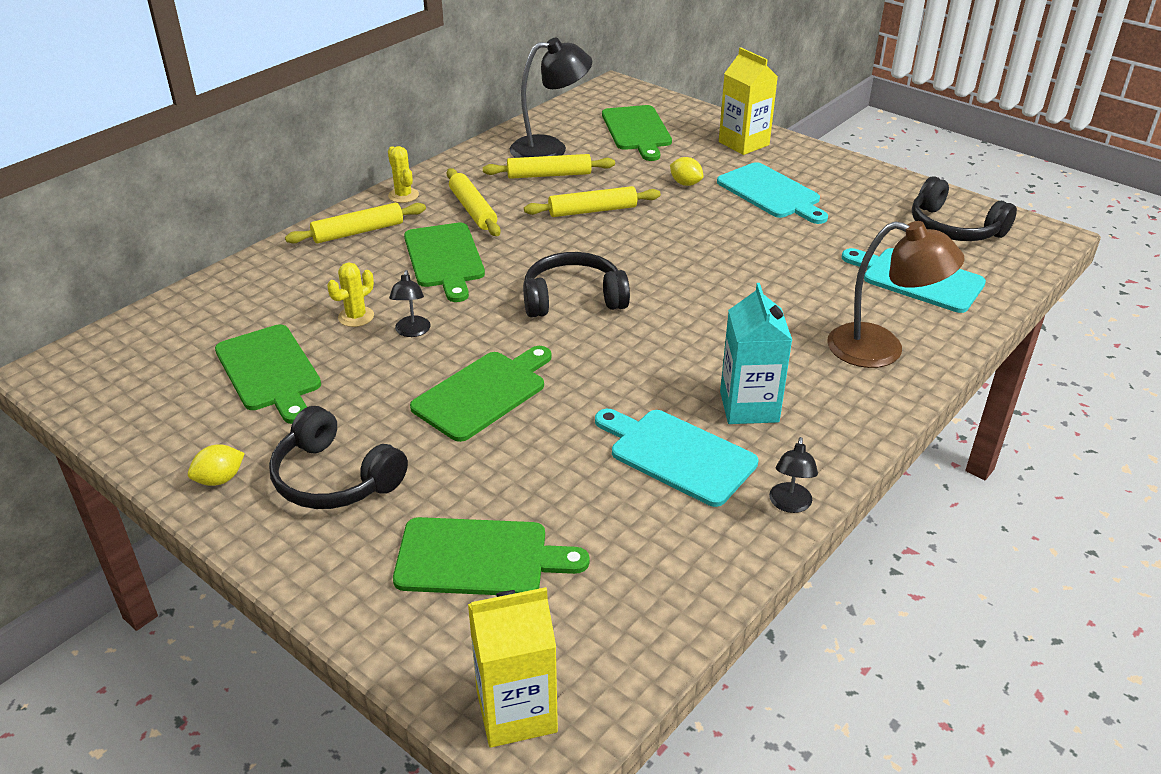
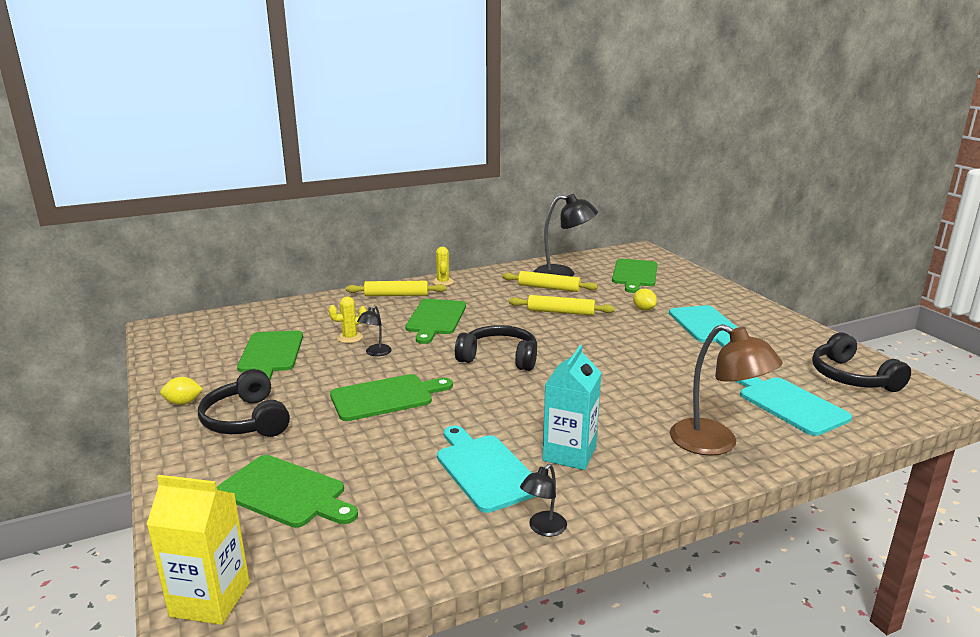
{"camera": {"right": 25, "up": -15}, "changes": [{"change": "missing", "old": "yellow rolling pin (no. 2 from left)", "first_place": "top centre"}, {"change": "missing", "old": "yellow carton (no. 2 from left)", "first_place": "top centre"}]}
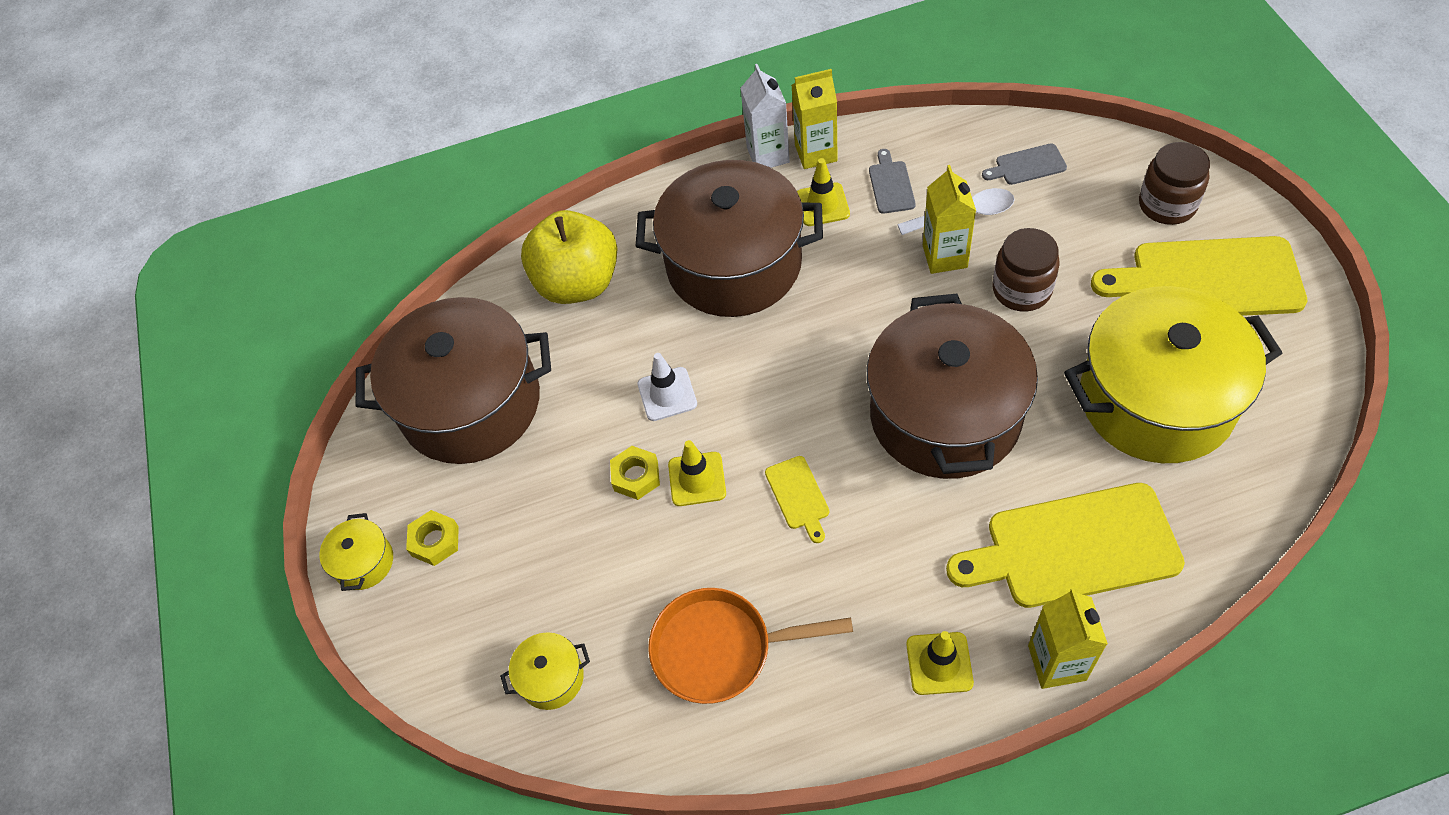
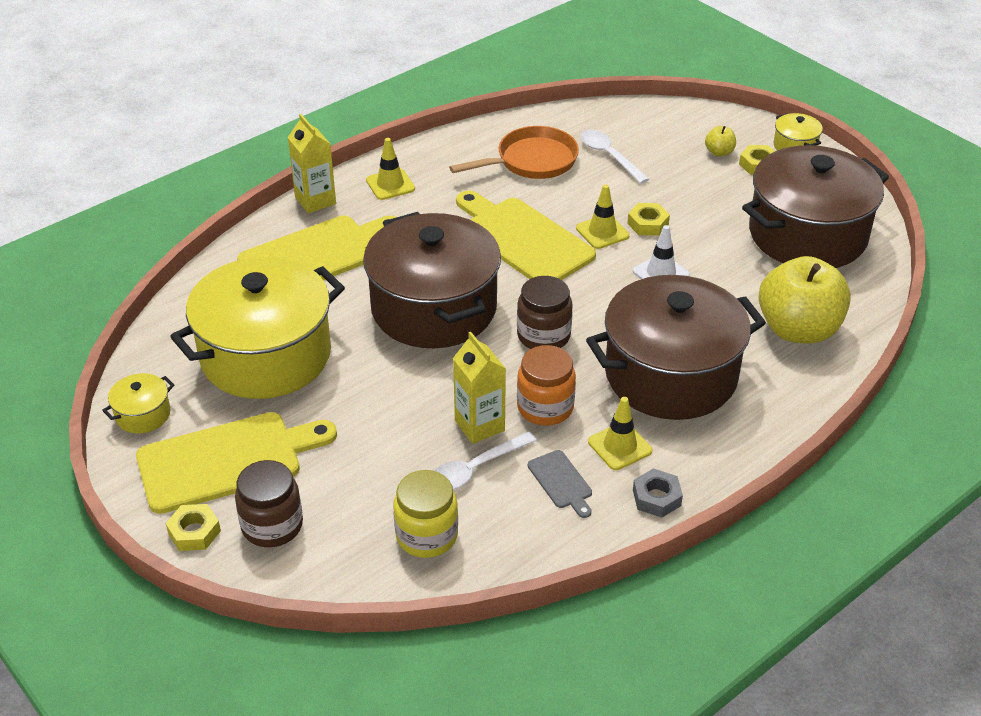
{"camera": {"right": 150, "up": -15}, "changes": [{"change": "relocated", "old": "yellow pot (no. 2 from left in the first image)", "new": "yellow pot (no. 1 from left)", "first_place": "bottom centre", "second_place": "middle left"}, {"change": "missing", "old": "white carton", "first_place": "top centre"}, {"change": "size", "old": "yellow cutting board (no. 1 from left in the first image)", "first_place": "centre", "second_place": "top centre", "factor": 2.24}, {"change": "exchanged", "old": "yellow carton (no. 1 from left)", "new": "grey nut", "first_place": "top centre", "second_place": "bottom right"}, {"change": "exchanged", "old": "grey cutting board (no. 2 from left)", "new": "yellow jar", "first_place": "top right", "second_place": "bottom centre"}, {"change": "relocated", "old": "brown jar (no. 1 from left in the first image)", "new": "brown jar (no. 2 from left)", "first_place": "top right", "second_place": "centre"}, {"change": "appeared", "new": "yellow nut (no. 1 from left)", "second_place": "bottom left"}, {"change": "appeared", "new": "orange jar", "second_place": "centre"}, {"change": "appeared", "new": "white spoon (no. 2 from left)", "second_place": "top centre"}, {"change": "appeared", "new": "yellow apple (no. 1 from left)", "second_place": "top right"}]}
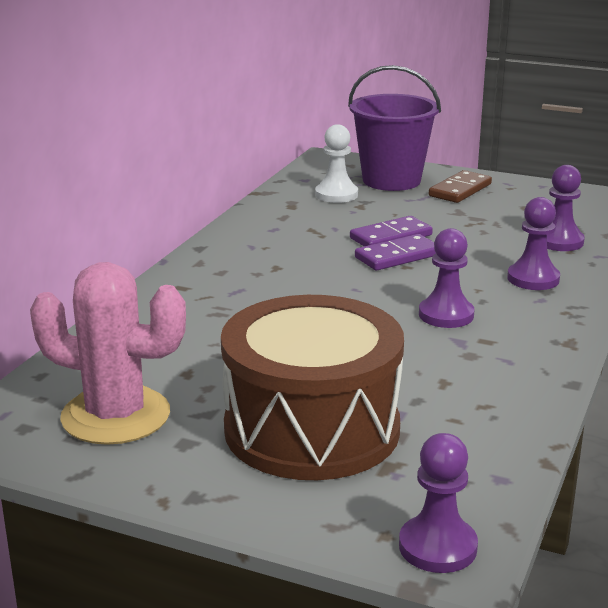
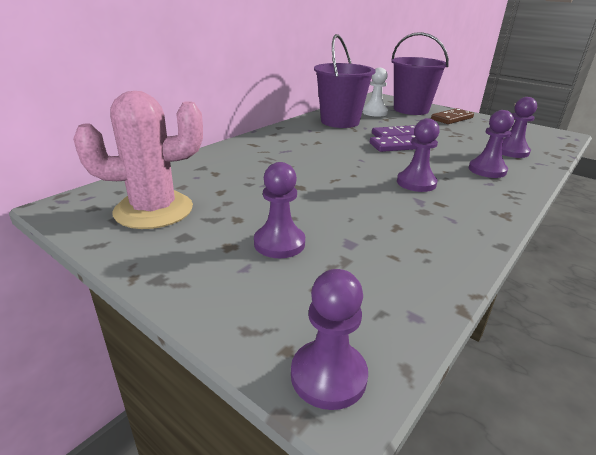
{"camera": {"right": 15, "up": 5}, "changes": [{"change": "spun", "old": "pink cactus", "first_place": "middle left", "second_place": "middle left", "degrees": -45}, {"change": "exchanged", "old": "brown drum", "new": "purple pawn (no. 1 from left)", "first_place": "centre", "second_place": "centre"}, {"change": "appeared", "new": "purple bucket (no. 1 from left)", "second_place": "top centre"}]}
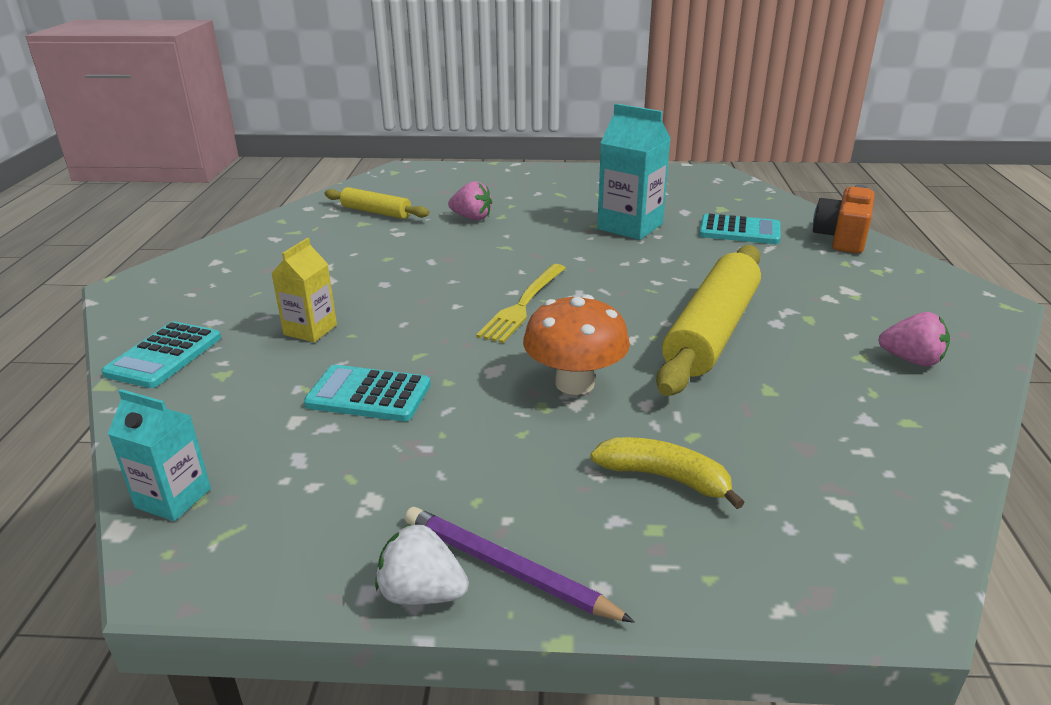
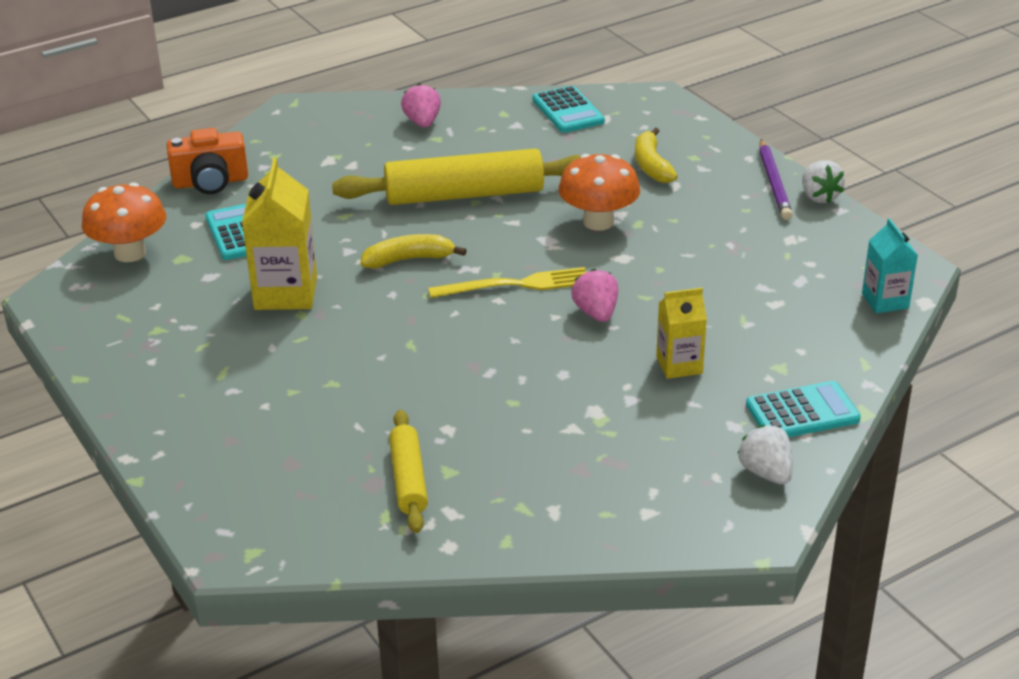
{"camera": {"right": -125, "up": 5}, "changes": [{"change": "relocated", "old": "turquoise calculator (no. 2 from left)", "first_place": "centre", "second_place": "top centre"}, {"change": "relocated", "old": "pink strawberry (no. 1 from left in the first image)", "new": "pink strawberry (no. 2 from left)", "first_place": "top centre", "second_place": "centre"}, {"change": "colour", "old": "turquoise carton (no. 2 from left)", "new": "yellow carton (no. 1 from left)", "first_place": "top centre", "second_place": "middle left"}, {"change": "appeared", "new": "orange mushroom (no. 1 from left)", "second_place": "top left"}, {"change": "appeared", "new": "yellow banana (no. 1 from left)", "second_place": "centre"}, {"change": "appeared", "new": "white strawberry (no. 1 from left)", "second_place": "bottom right"}]}
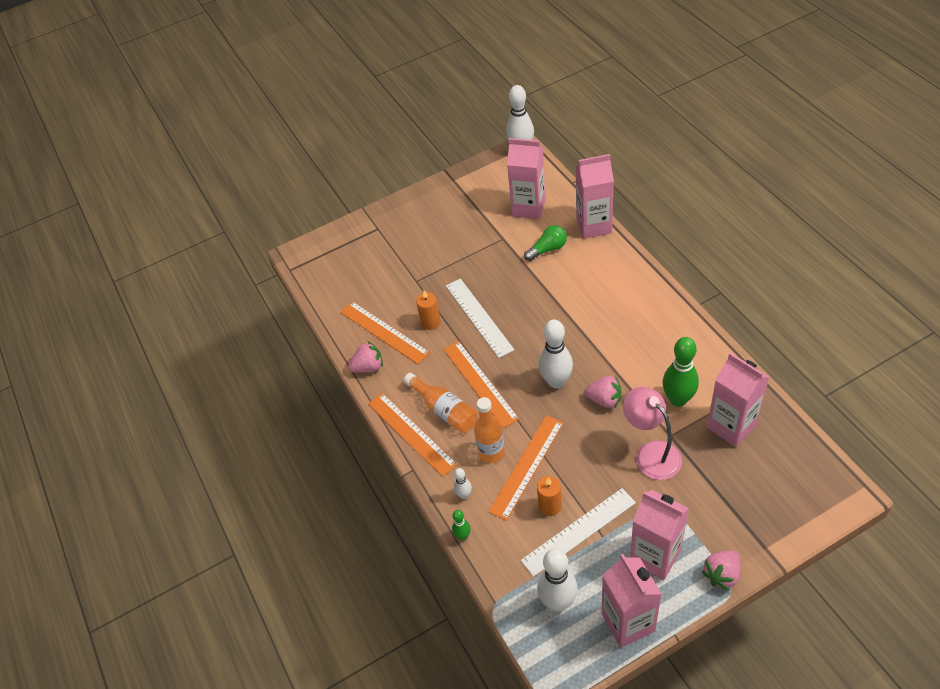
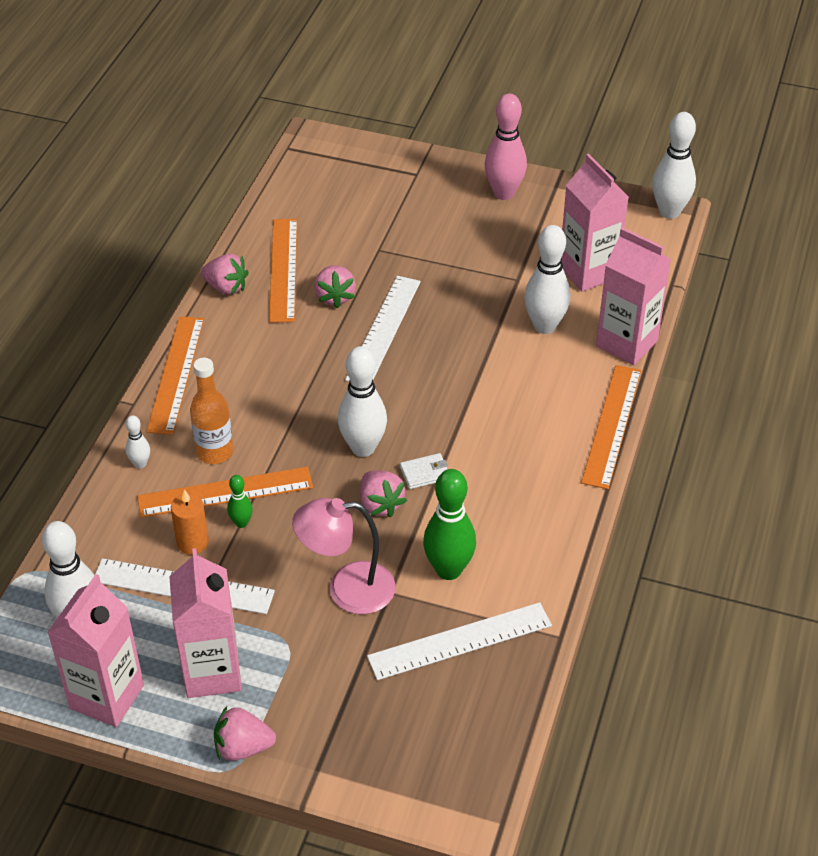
{"camera": {"right": 40, "up": -5}, "changes": [{"change": "missing", "old": "orange bottle (no. 1 from left)", "first_place": "centre"}, {"change": "exchanged", "old": "orange candle (no. 1 from left)", "new": "pink strawberry (no. 3 from left)", "first_place": "centre", "second_place": "centre"}, {"change": "relocated", "old": "orange ruler (no. 3 from left in the first image)", "new": "orange ruler (no. 4 from left)", "first_place": "centre", "second_place": "middle right"}, {"change": "relocated", "old": "green bowling pin (no. 1 from left)", "first_place": "bottom centre", "second_place": "middle left"}, {"change": "exchanged", "old": "green light bulb", "new": "white bowling pin (no. 4 from left)", "first_place": "centre", "second_place": "top right"}, {"change": "spun", "old": "pink lamp", "first_place": "middle right", "second_place": "centre", "degrees": -105}, {"change": "exchanged", "old": "pink carton (no. 5 from left)", "new": "white ruler (no. 3 from left)", "first_place": "middle right", "second_place": "bottom centre"}, {"change": "appeared", "new": "white wallet", "second_place": "centre"}, {"change": "appeared", "new": "pink bowling pin", "second_place": "top centre"}]}
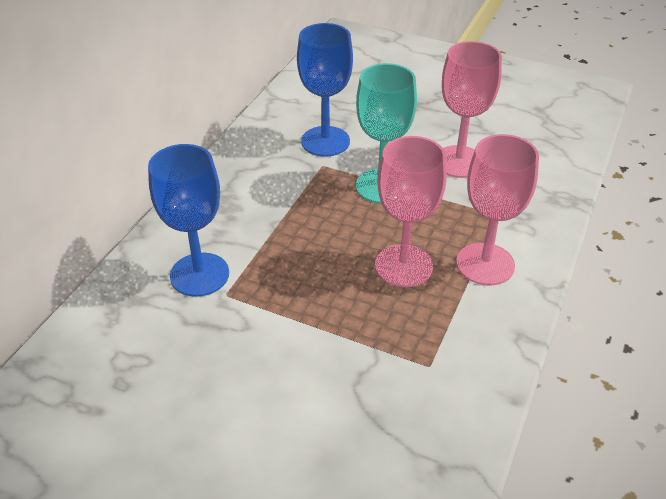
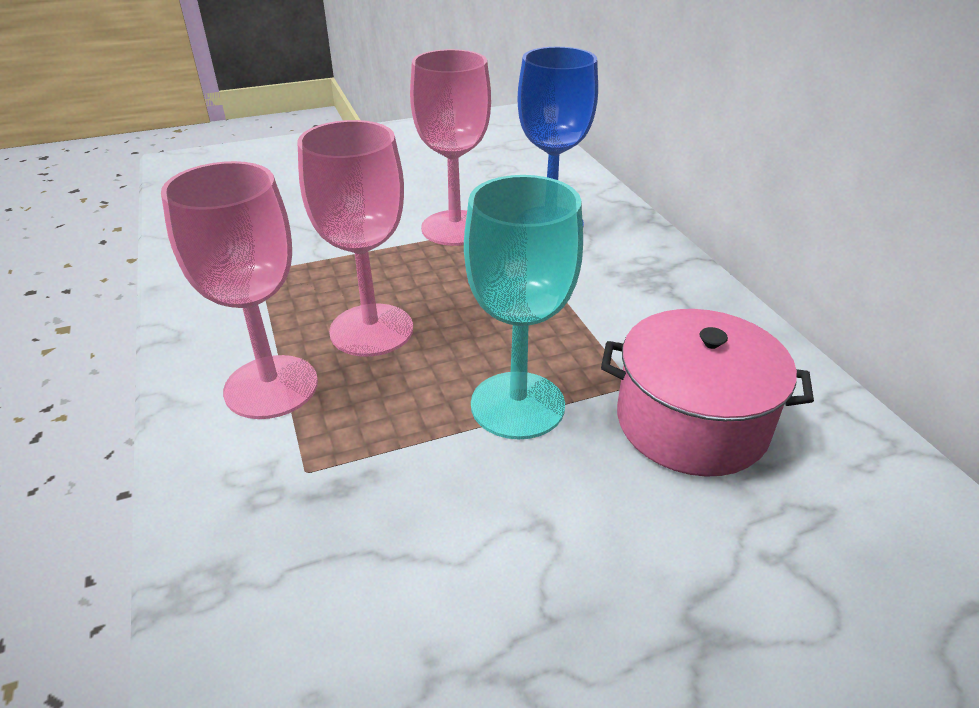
{"camera": {"right": 135, "up": -5}, "changes": [{"change": "exchanged", "old": "blue goblet (no. 2 from left)", "new": "pink pot", "first_place": "top centre", "second_place": "middle right"}, {"change": "relocated", "old": "pink goblet (no. 2 from left in the first image)", "new": "pink goblet (no. 3 from left)", "first_place": "top right", "second_place": "top centre"}]}
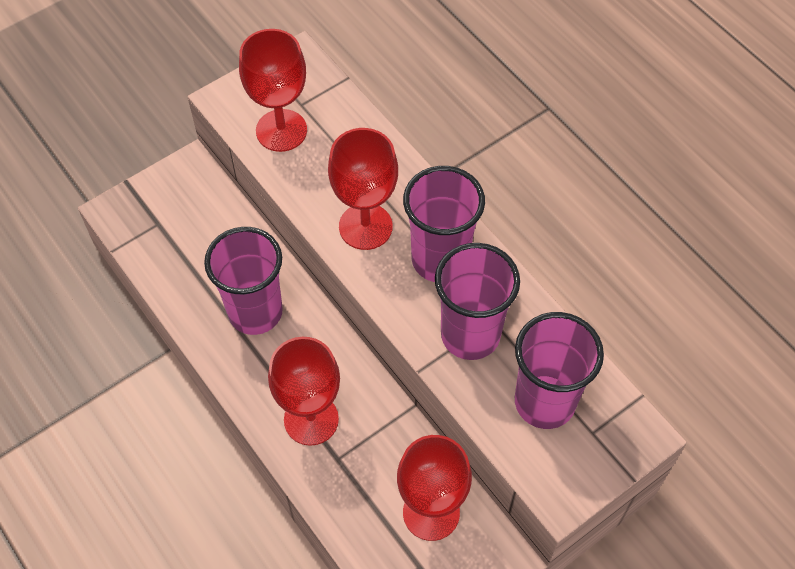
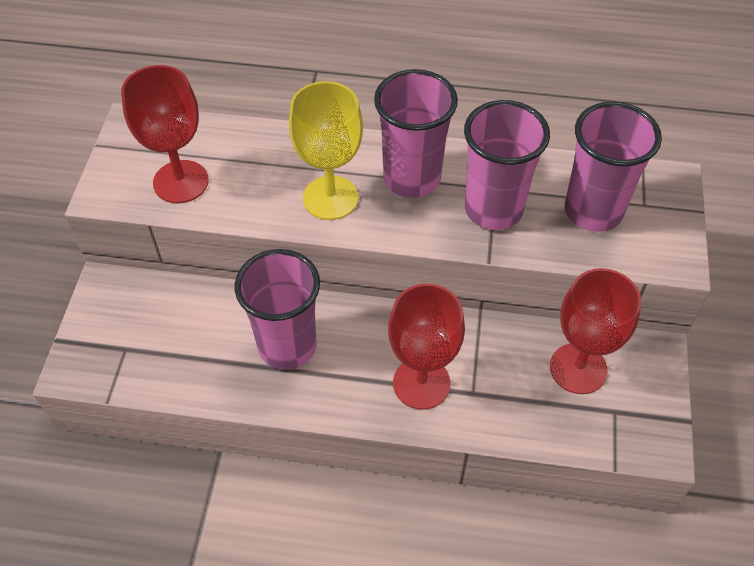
{"camera": {"right": -45, "up": -5}, "changes": [{"change": "colour", "old": "red goblet (no. 3 from left)", "new": "yellow goblet", "first_place": "top centre", "second_place": "top centre"}]}
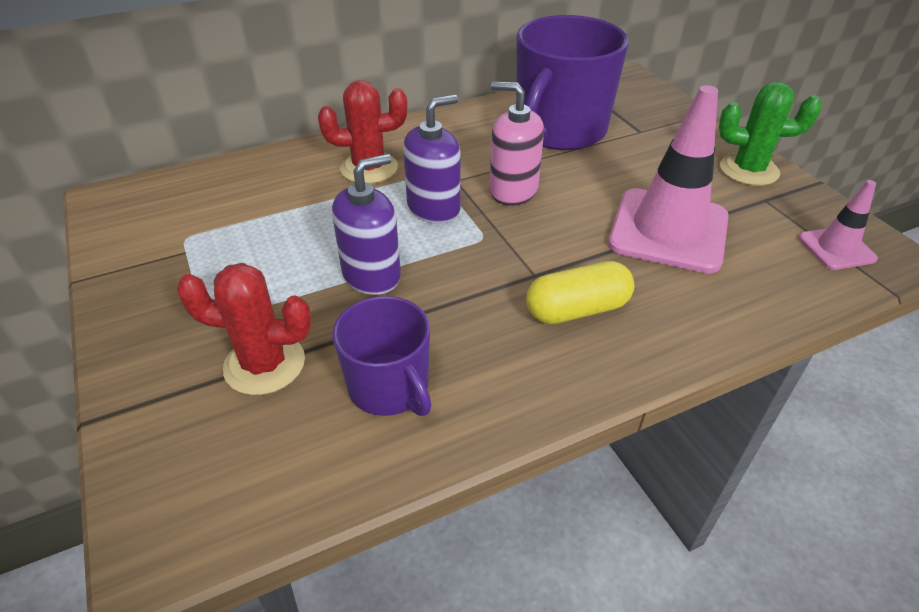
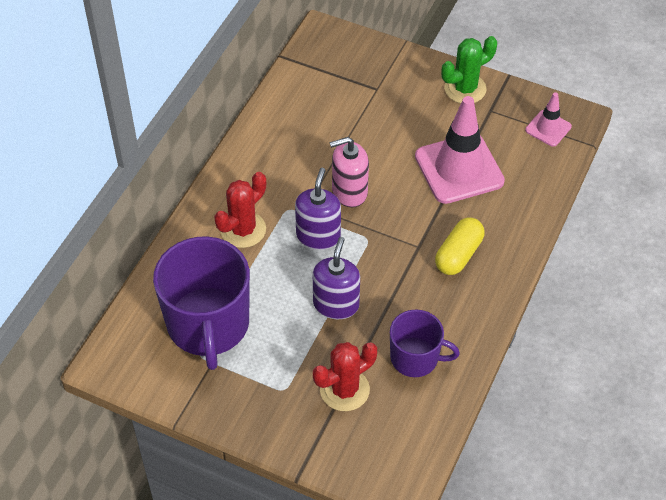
{"camera": {"right": -40, "up": 10}, "changes": [{"change": "relocated", "old": "purple mug (no. 2 from left in the first image)", "new": "purple mug (no. 1 from left)", "first_place": "top centre", "second_place": "middle left"}]}
